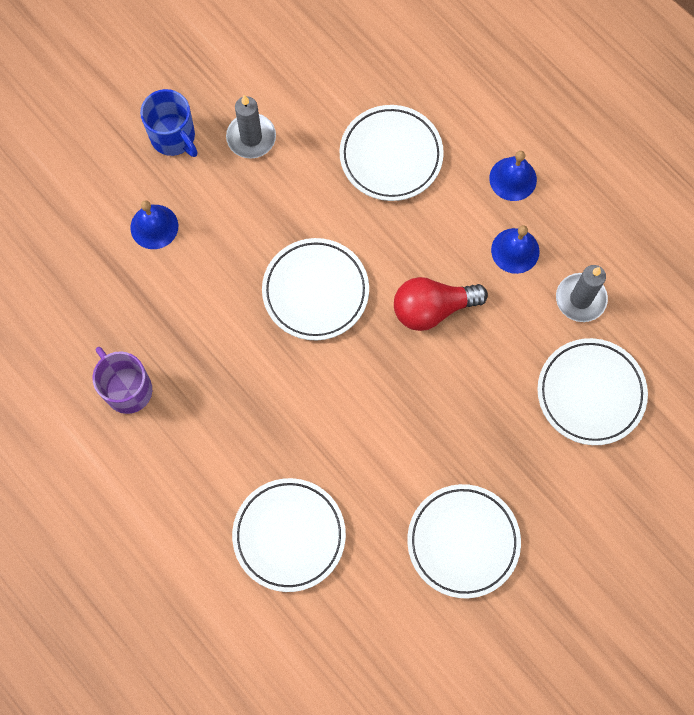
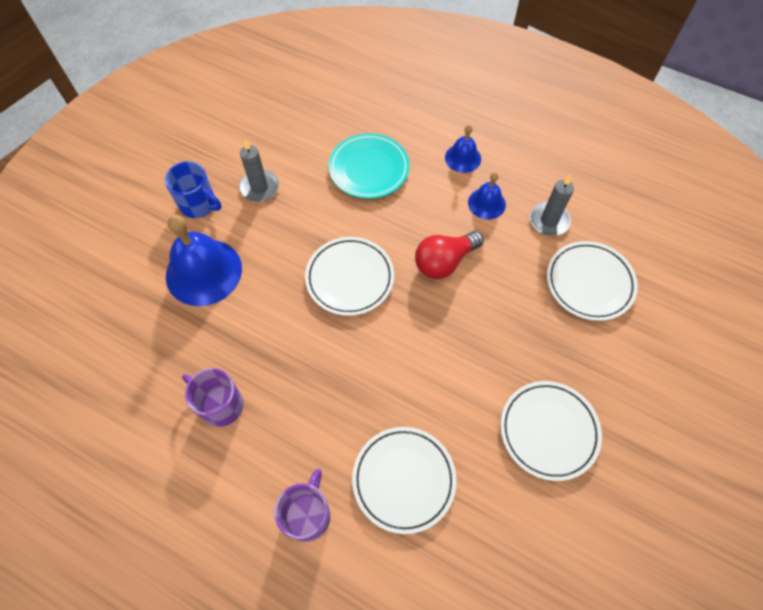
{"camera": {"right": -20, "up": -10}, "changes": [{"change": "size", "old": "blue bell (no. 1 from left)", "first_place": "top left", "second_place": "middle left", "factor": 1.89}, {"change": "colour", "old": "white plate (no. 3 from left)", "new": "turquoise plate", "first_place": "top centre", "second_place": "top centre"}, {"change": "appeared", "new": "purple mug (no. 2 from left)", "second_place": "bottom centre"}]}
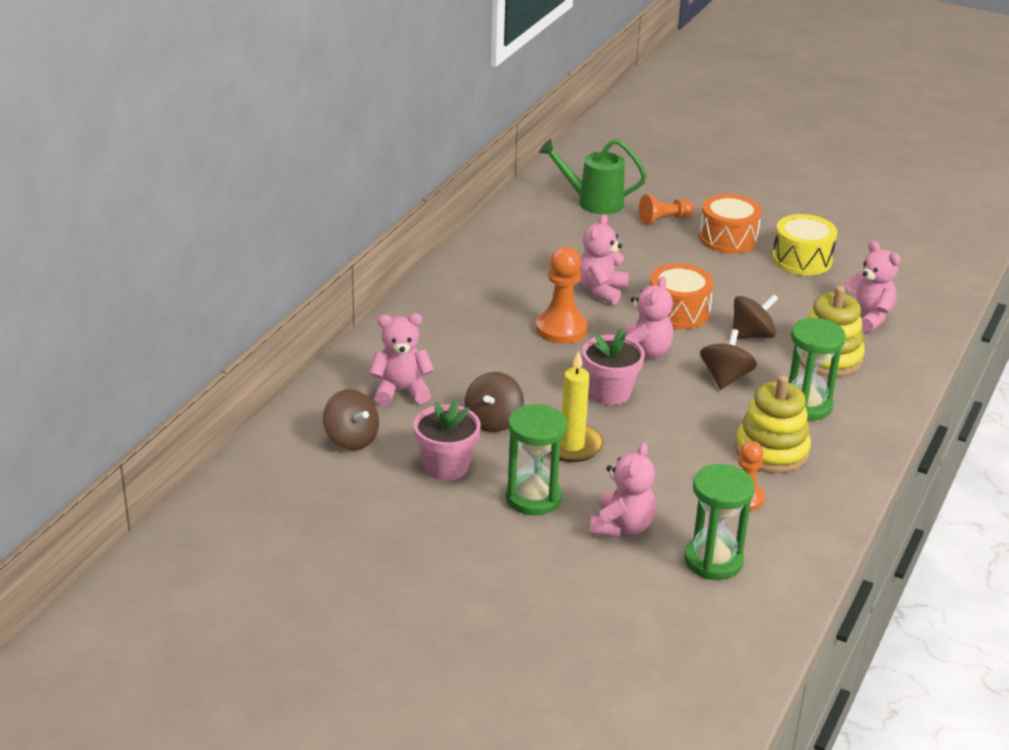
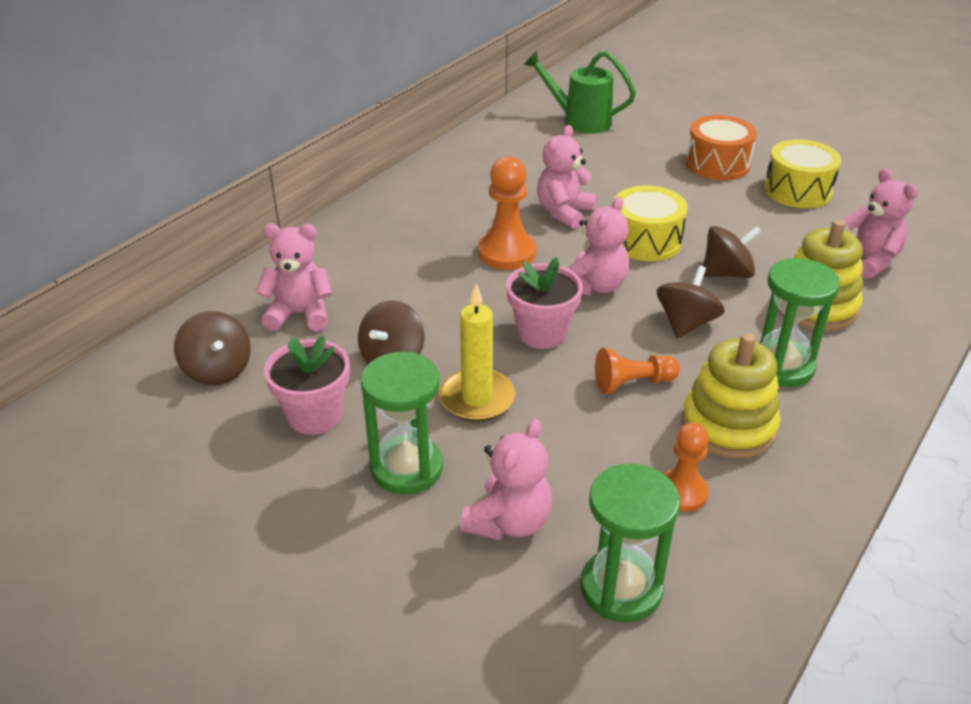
{"camera": {"right": 10, "up": 5}, "changes": [{"change": "relocated", "old": "orange pawn (no. 2 from left)", "first_place": "top centre", "second_place": "centre"}, {"change": "colour", "old": "orange drum (no. 1 from left)", "new": "yellow drum (no. 1 from left)", "first_place": "middle right", "second_place": "top right"}]}
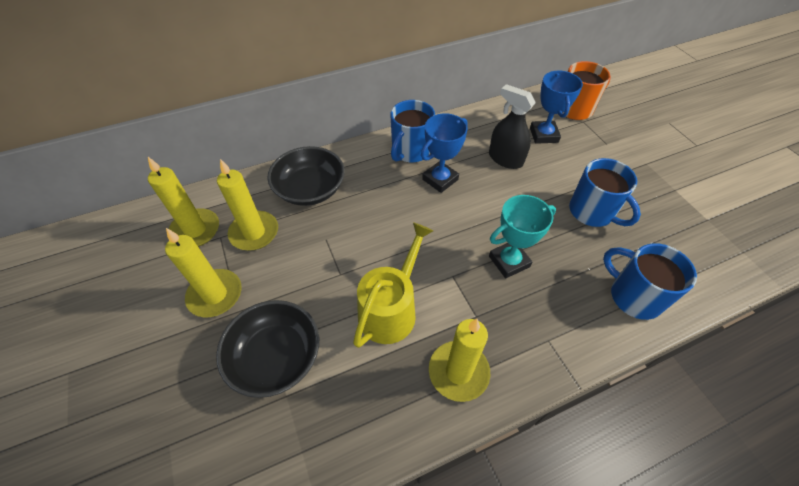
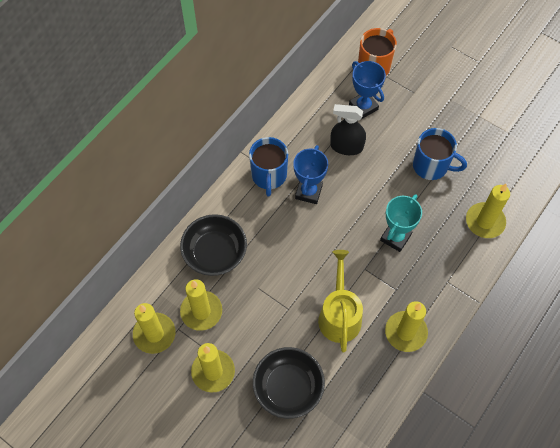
{"camera": {"right": -30, "up": 10}, "changes": [{"change": "exchanged", "old": "blue mug (no. 3 from left)", "new": "yellow candle (no. 5 from left)", "first_place": "middle right", "second_place": "middle right"}]}
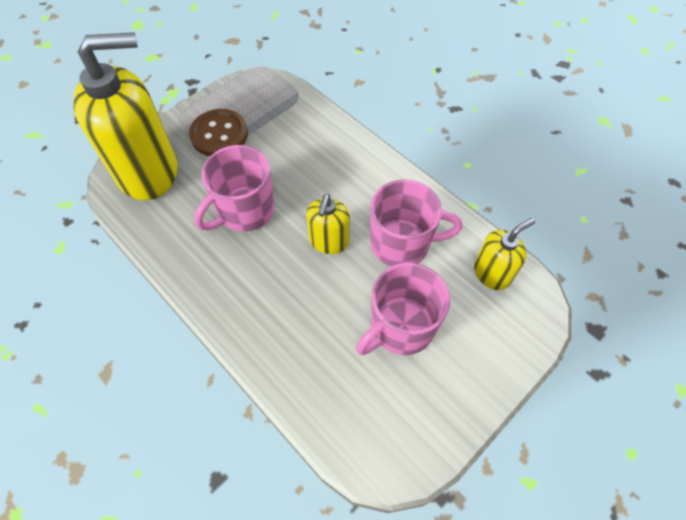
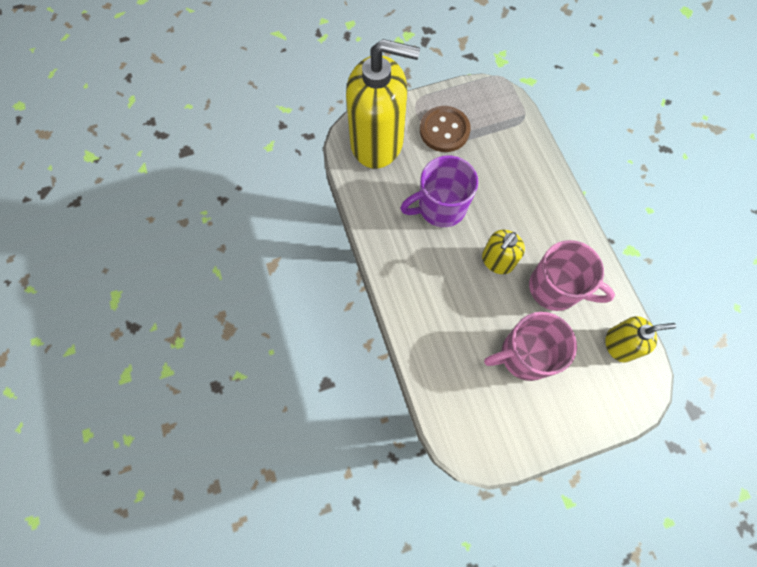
{"camera": {"right": 25, "up": 10}, "changes": [{"change": "colour", "old": "pink mug (no. 1 from left)", "new": "purple mug", "first_place": "centre", "second_place": "centre"}]}
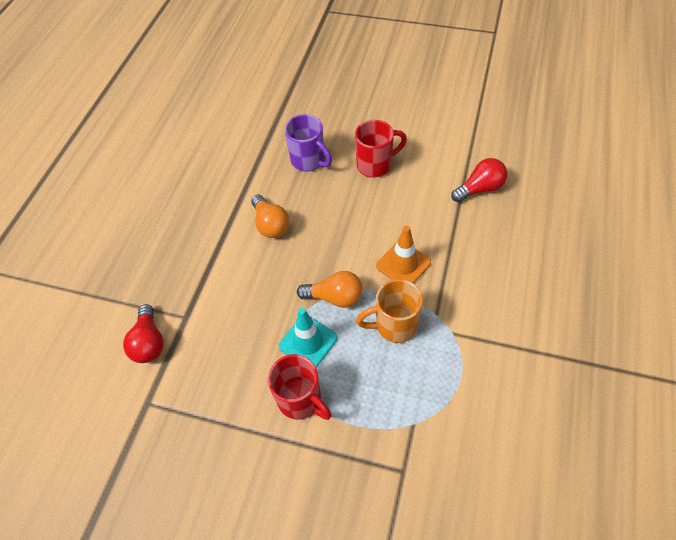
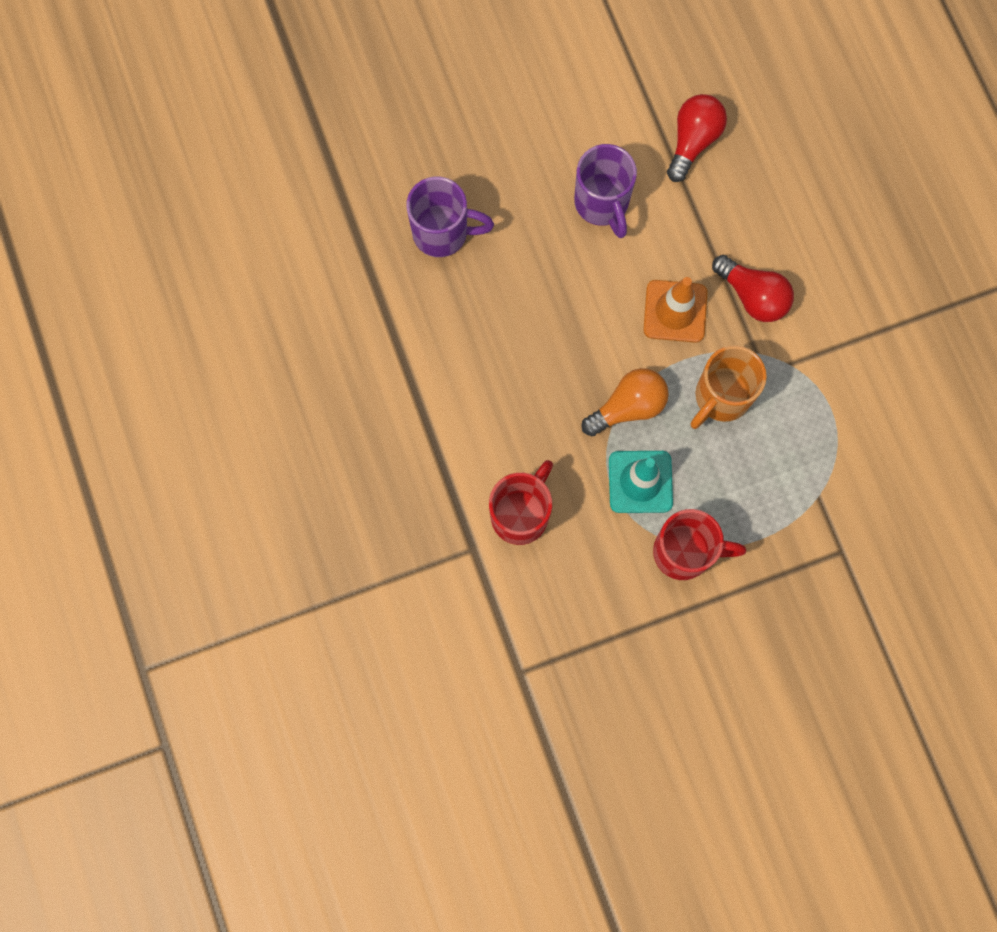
{"camera": {"right": -40, "up": 20}, "changes": [{"change": "relocated", "old": "red light bulb (no. 1 from left in the first image)", "new": "red light bulb (no. 2 from left)", "first_place": "middle left", "second_place": "top right"}, {"change": "missing", "old": "orange light bulb (no. 1 from left)", "first_place": "centre"}, {"change": "relocated", "old": "red mug (no. 2 from left in the first image)", "new": "red mug (no. 1 from left)", "first_place": "top centre", "second_place": "centre"}, {"change": "appeared", "new": "purple mug (no. 2 from left)", "second_place": "top centre"}]}
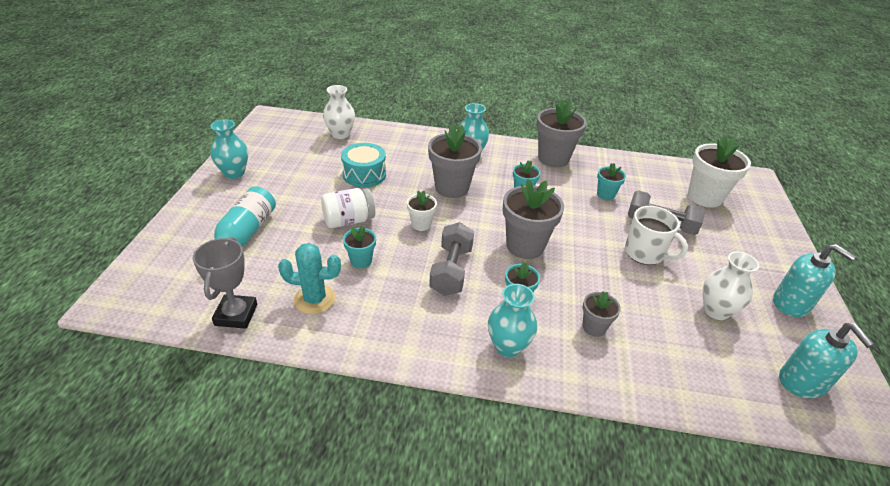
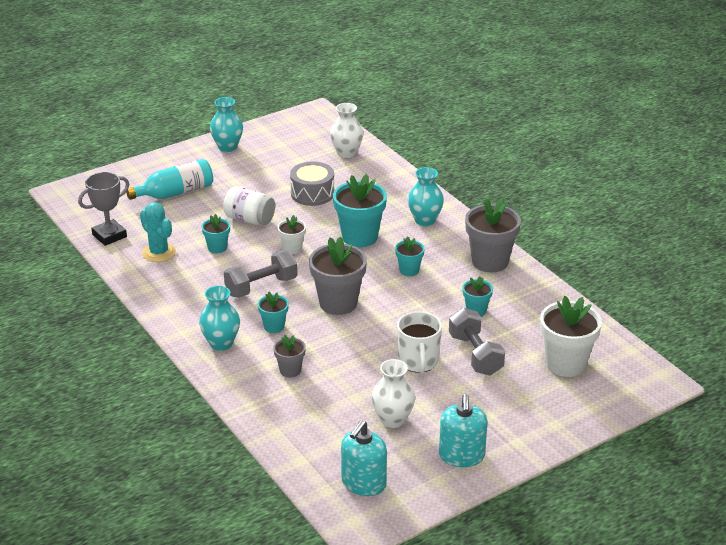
{"camera": {"right": 50, "up": -5}, "changes": [{"change": "colour", "old": "turquoise drum", "new": "grey drum", "first_place": "centre", "second_place": "centre"}, {"change": "colour", "old": "grey flower pot (no. 1 from left)", "new": "turquoise flower pot (no. 3 from left)", "first_place": "top centre", "second_place": "centre"}]}
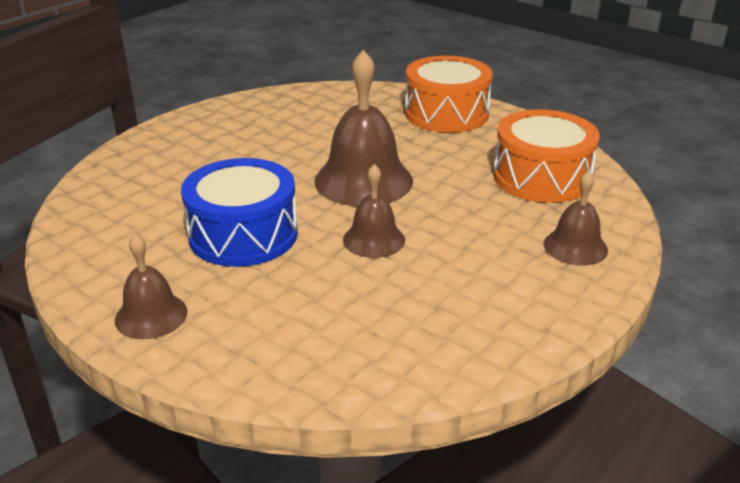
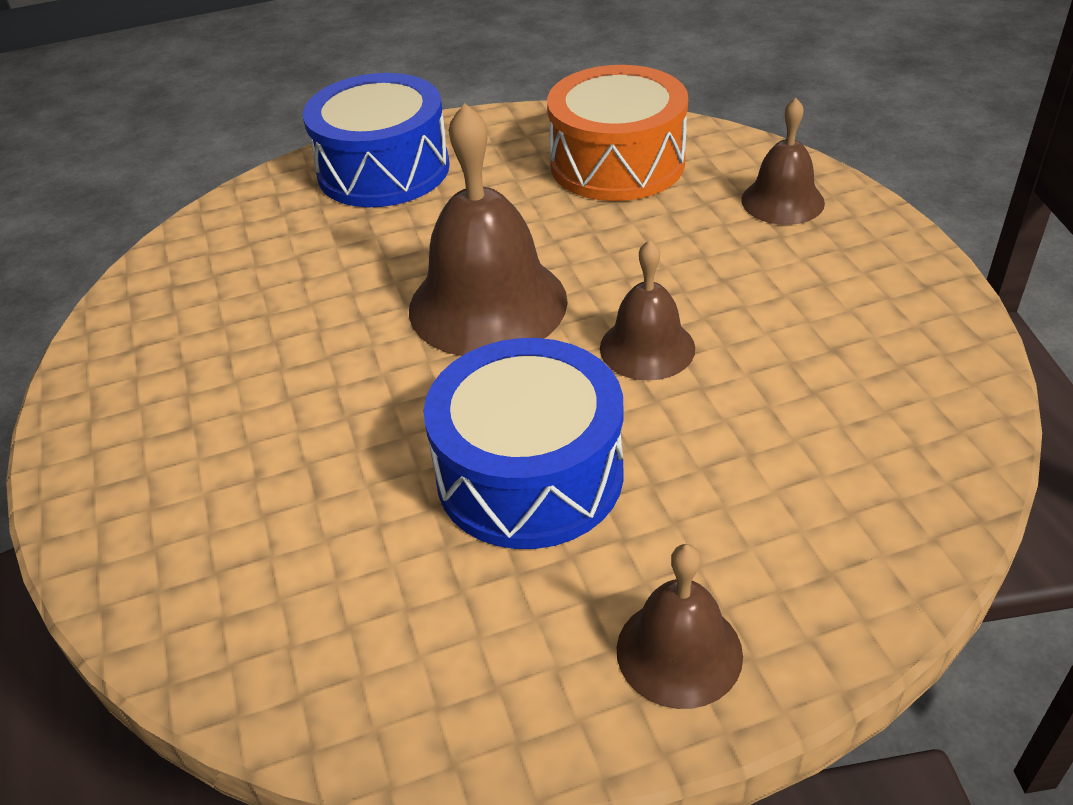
{"camera": {"right": -55, "up": 10}, "changes": [{"change": "colour", "old": "orange drum (no. 1 from left)", "new": "blue drum (no. 1 from left)", "first_place": "top centre", "second_place": "top centre"}]}
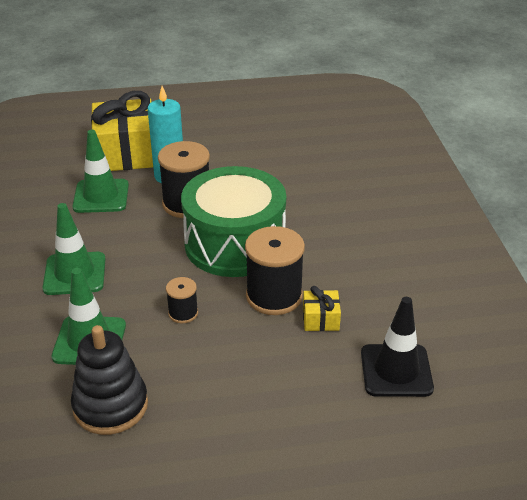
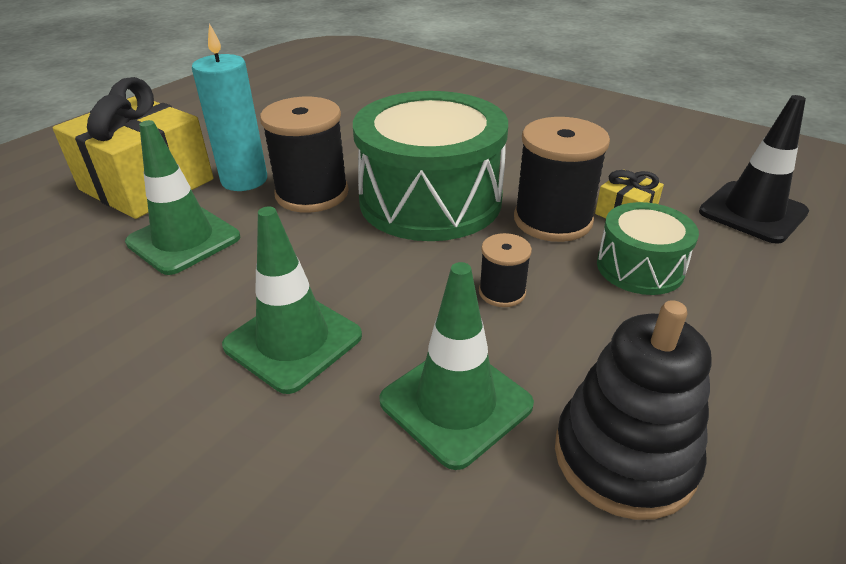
{"camera": {"right": -45, "up": 0}, "changes": [{"change": "appeared", "new": "green drum (no. 2 from left)", "second_place": "middle right"}]}
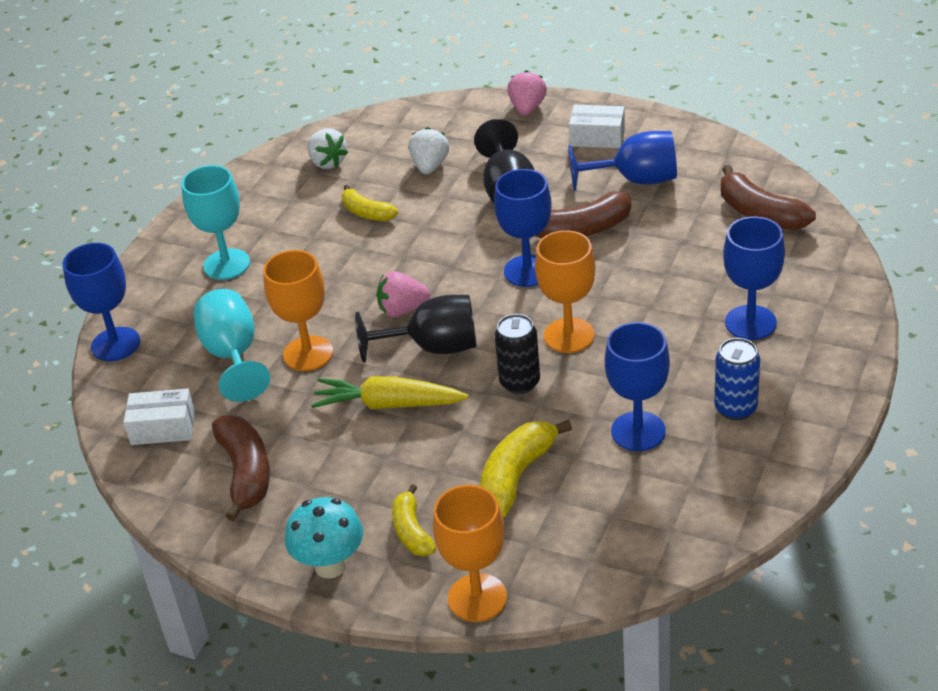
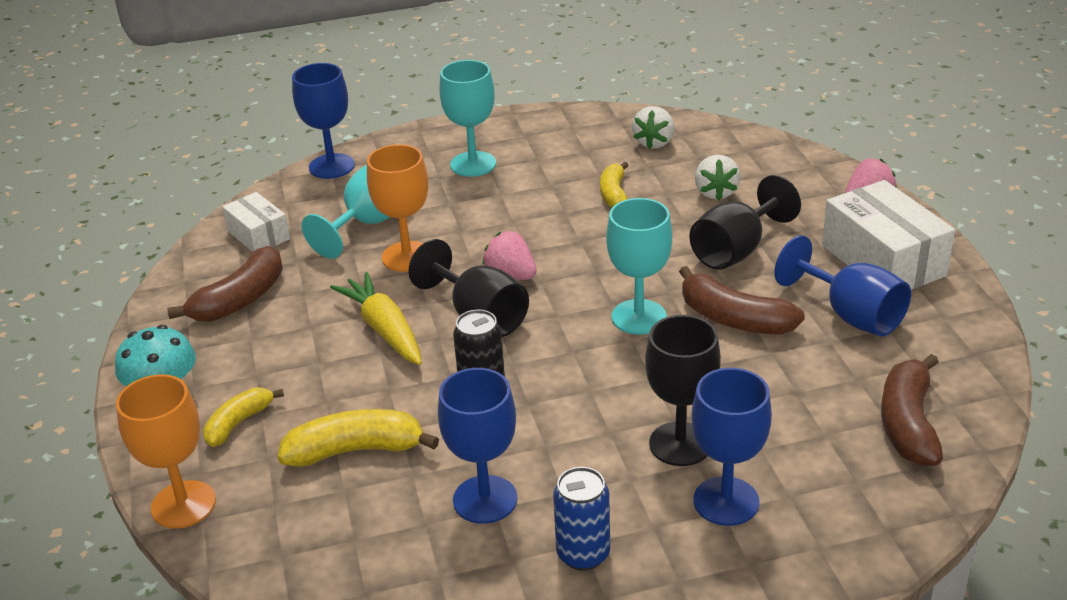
{"camera": {"right": 50, "up": -5}, "changes": [{"change": "spun", "old": "white strawberry (no. 2 from left)", "first_place": "top centre", "second_place": "top right", "degrees": 120}, {"change": "colour", "old": "blue goblet (no. 2 from left)", "new": "turquoise goblet (no. 3 from left)", "first_place": "top centre", "second_place": "centre"}, {"change": "missing", "old": "orange goblet (no. 3 from left)", "first_place": "centre"}, {"change": "size", "old": "white box (no. 2 from left)", "first_place": "top centre", "second_place": "middle right", "factor": 1.73}, {"change": "appeared", "new": "black goblet (no. 2 from left)", "second_place": "centre"}]}
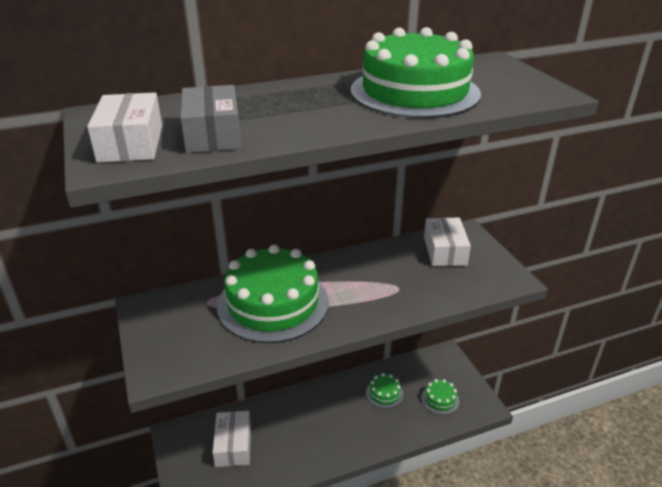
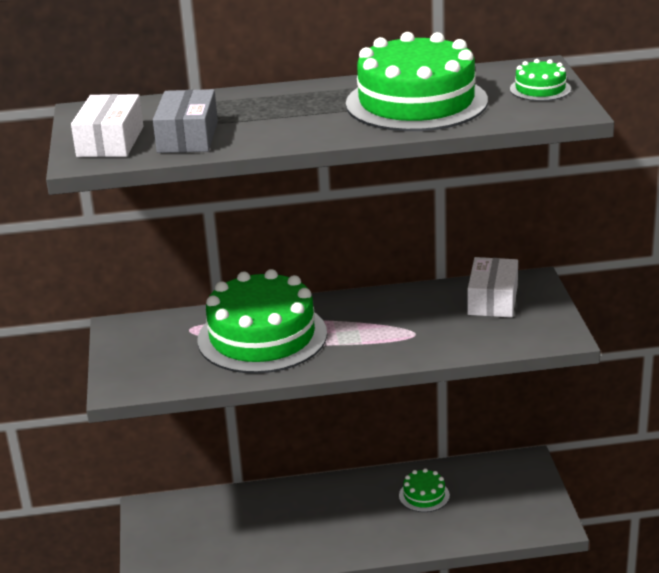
{"camera": {"right": 15, "up": -5}, "changes": [{"change": "missing", "old": "white box (no. 2 from left)", "first_place": "bottom centre"}, {"change": "relocated", "old": "green cake (no. 4 from left)", "first_place": "bottom centre", "second_place": "top right"}]}
